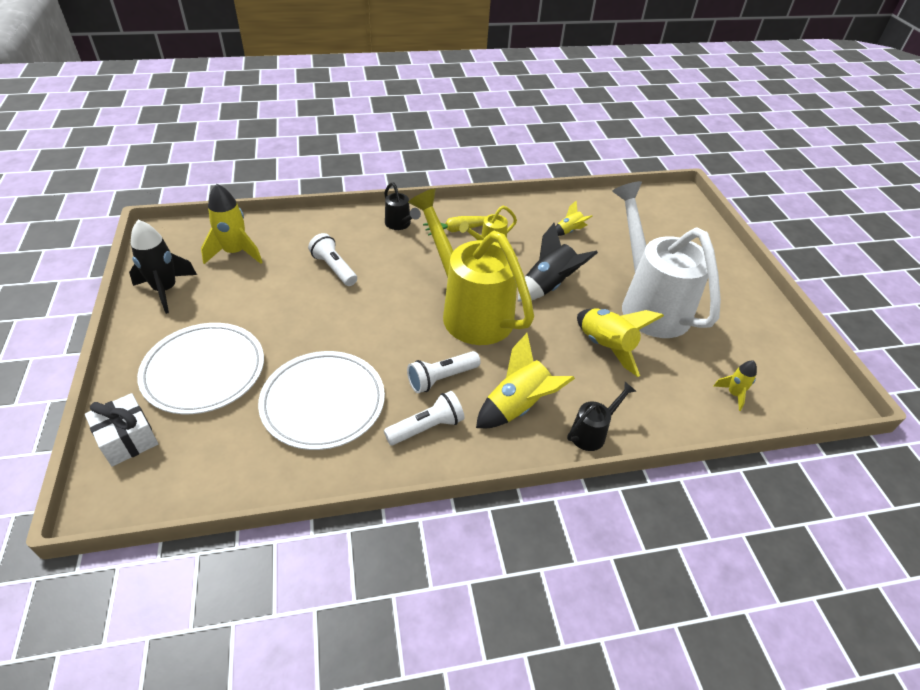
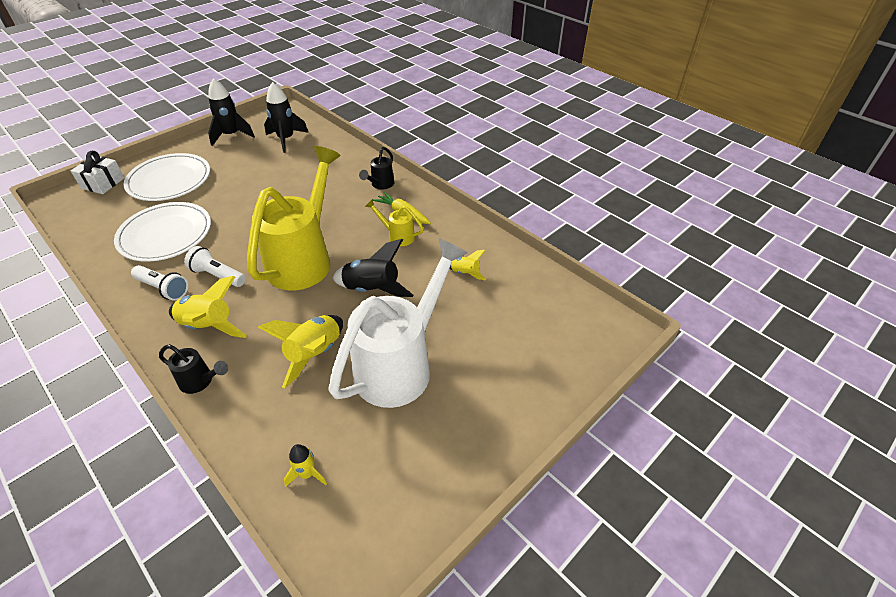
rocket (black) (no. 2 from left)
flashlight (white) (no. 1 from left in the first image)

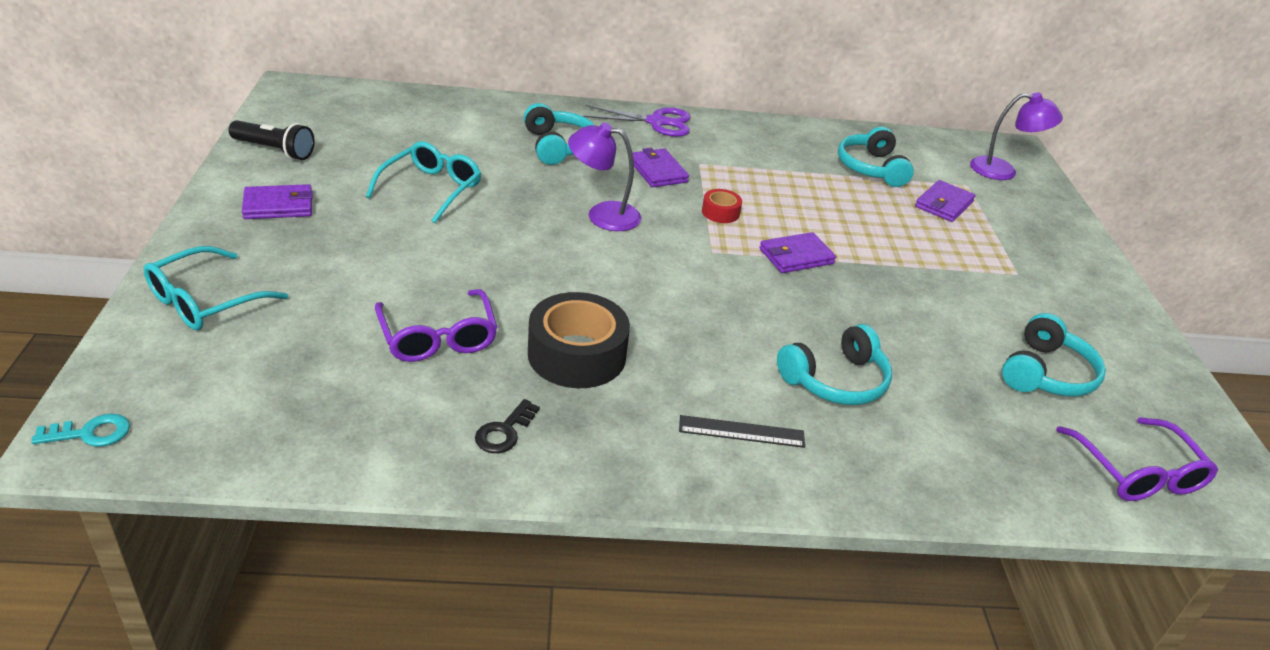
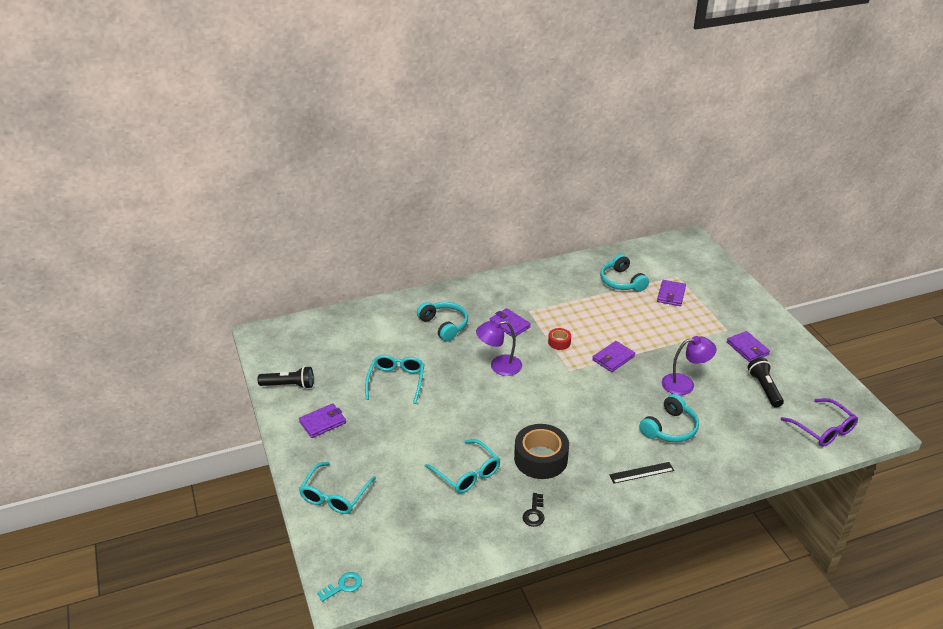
glasses (turquoise) (no. 3 from left)
scissors (purple)
lamp (purple) (no. 2 from left)
flashlight (black) (no. 2 from left)
wallet (purple) (no. 5 from left)

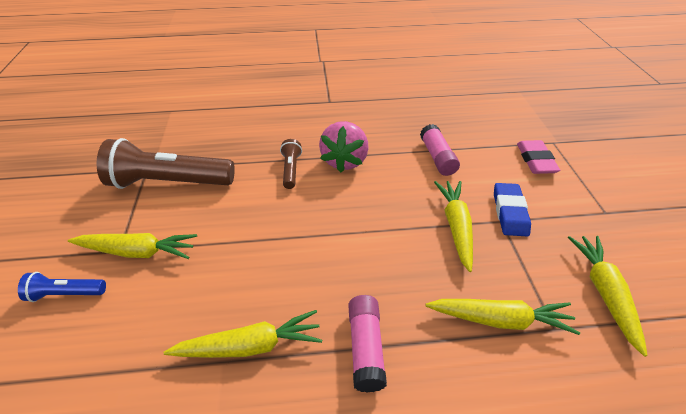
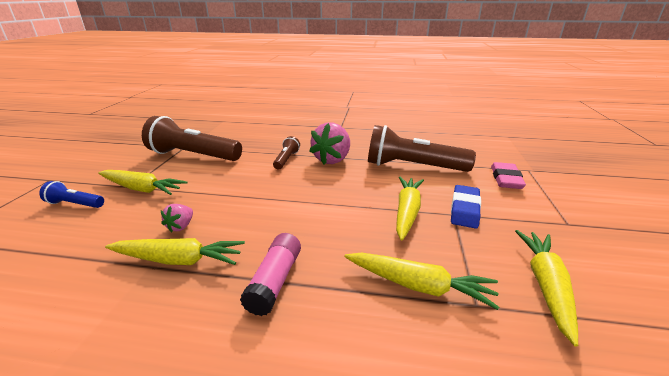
flashlight (brown) (no. 3 from left)
strawberry (pink) (no. 1 from left)

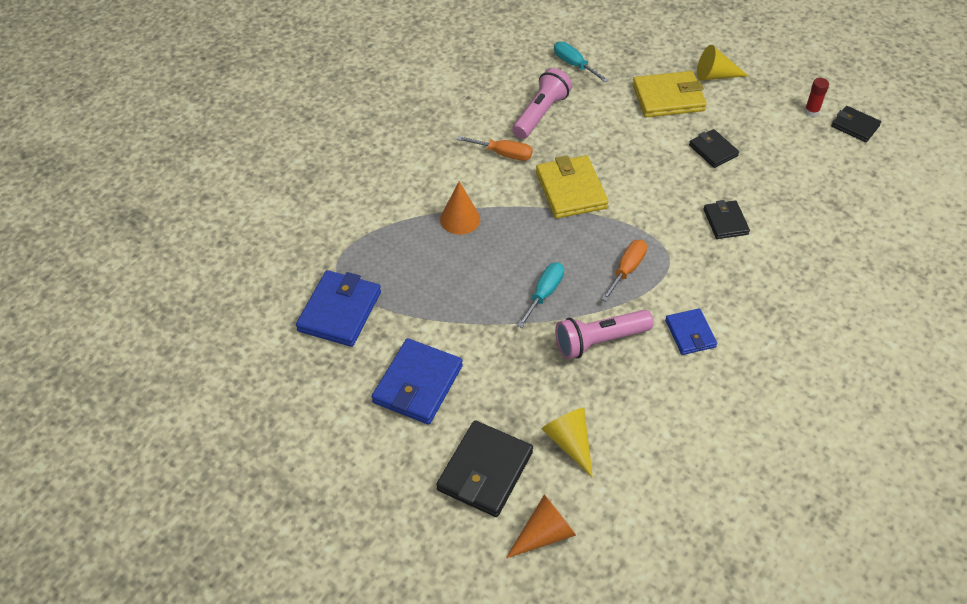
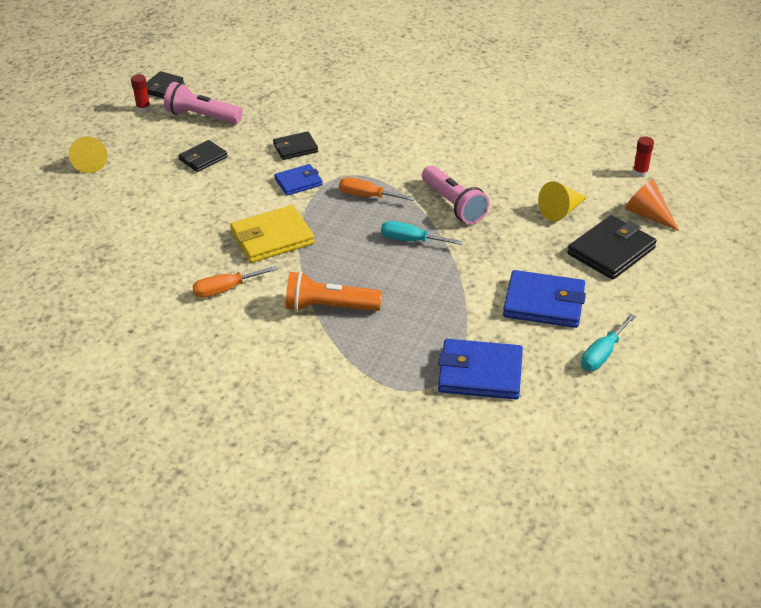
wallet (black) (no. 4 from left)
flashlight (orange)
screwdriver (orange) (no. 1 from left)
flashlight (pink) (no. 1 from left)
screwdriver (turquoise) (no. 2 from left)
wallet (yellow) (no. 2 from left in the first image)
wallet (blue) (no. 1 from left)
glue stick (red) (no. 2 from left)

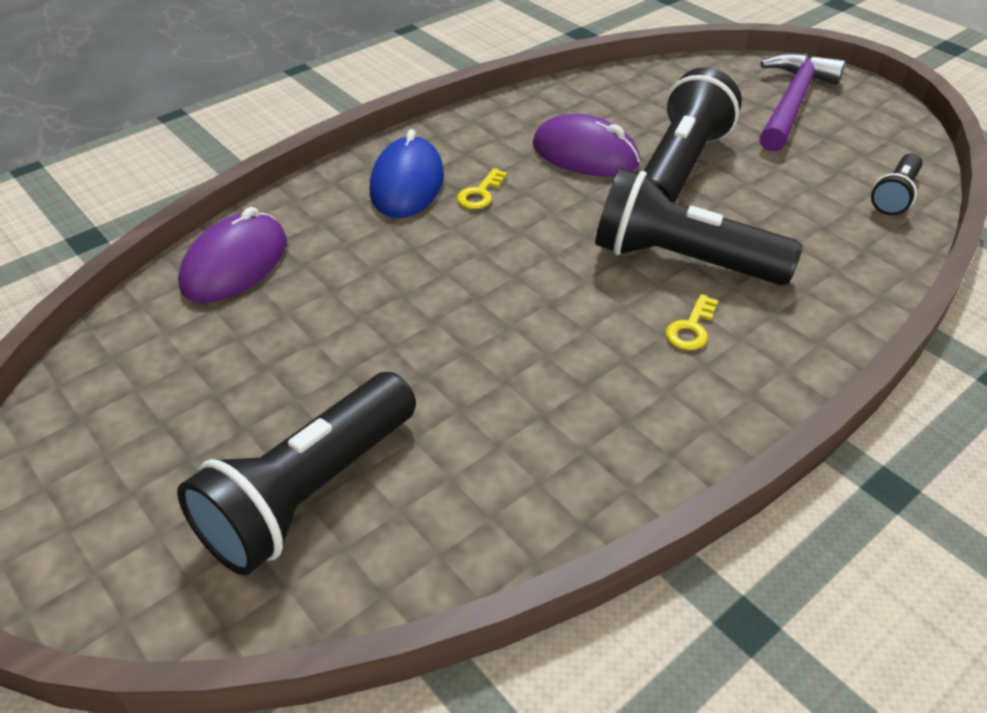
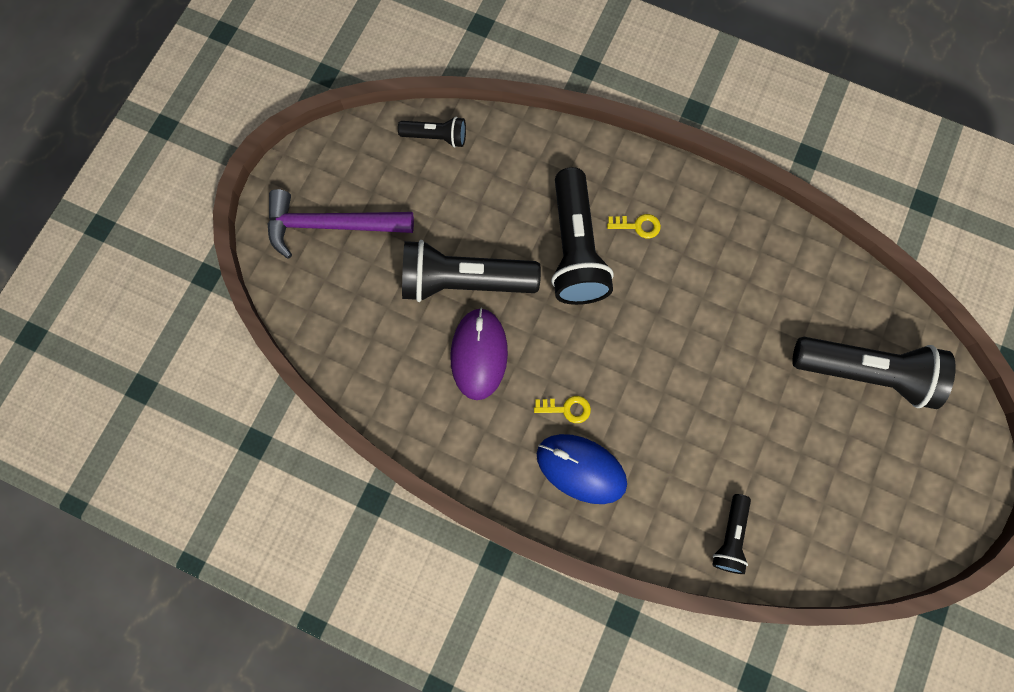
flashlight (black) (no. 4 from left)
mouse (blue)

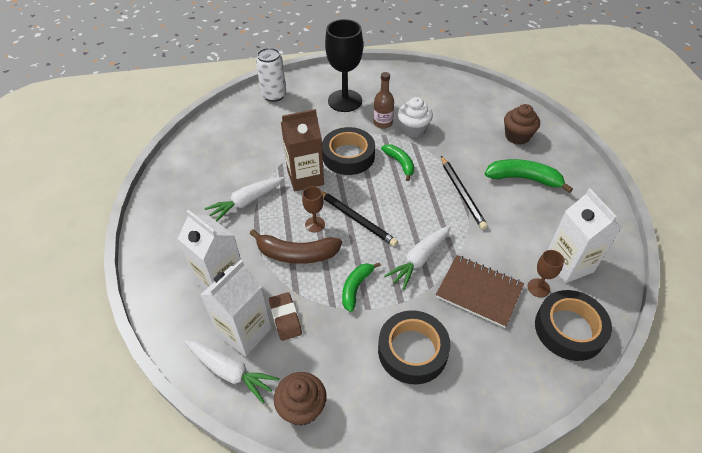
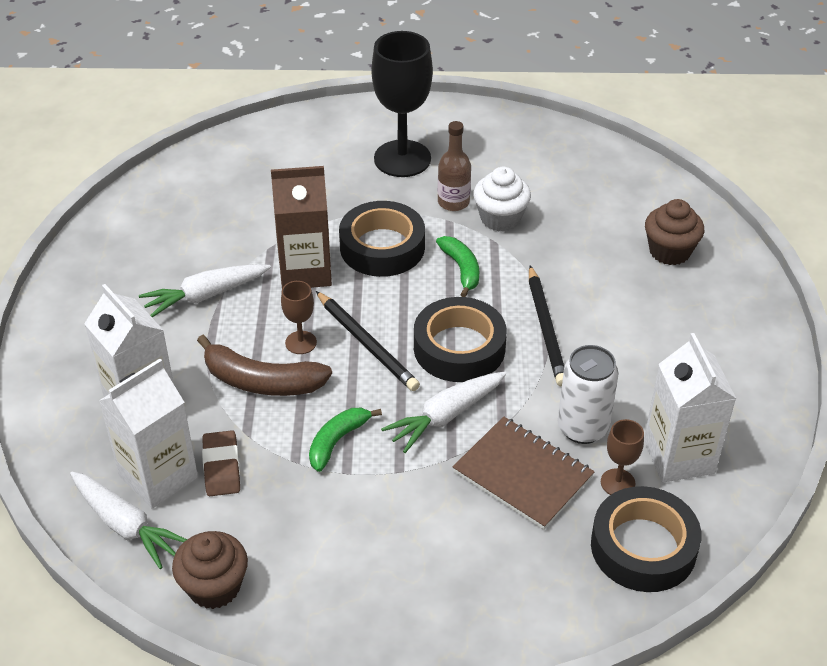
can (white)
tape (black) (no. 2 from left)
banana (green) (no. 3 from left in the first image)

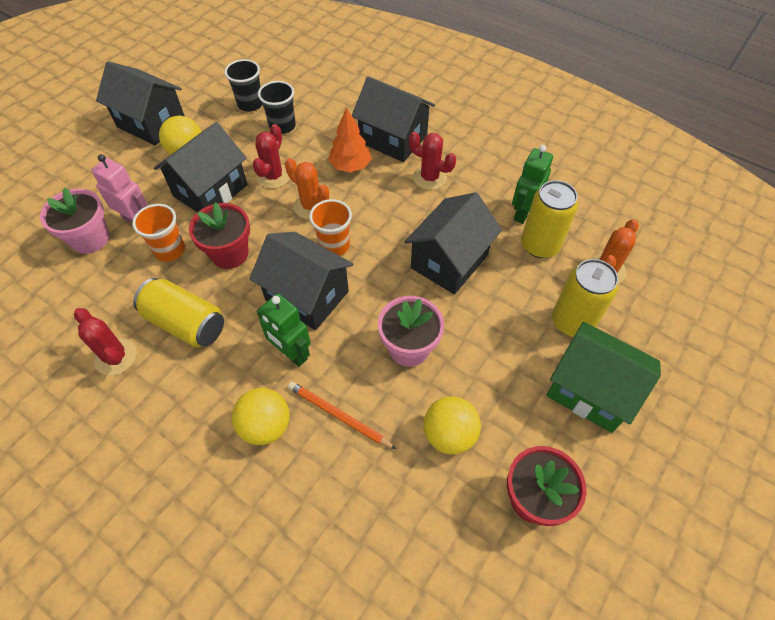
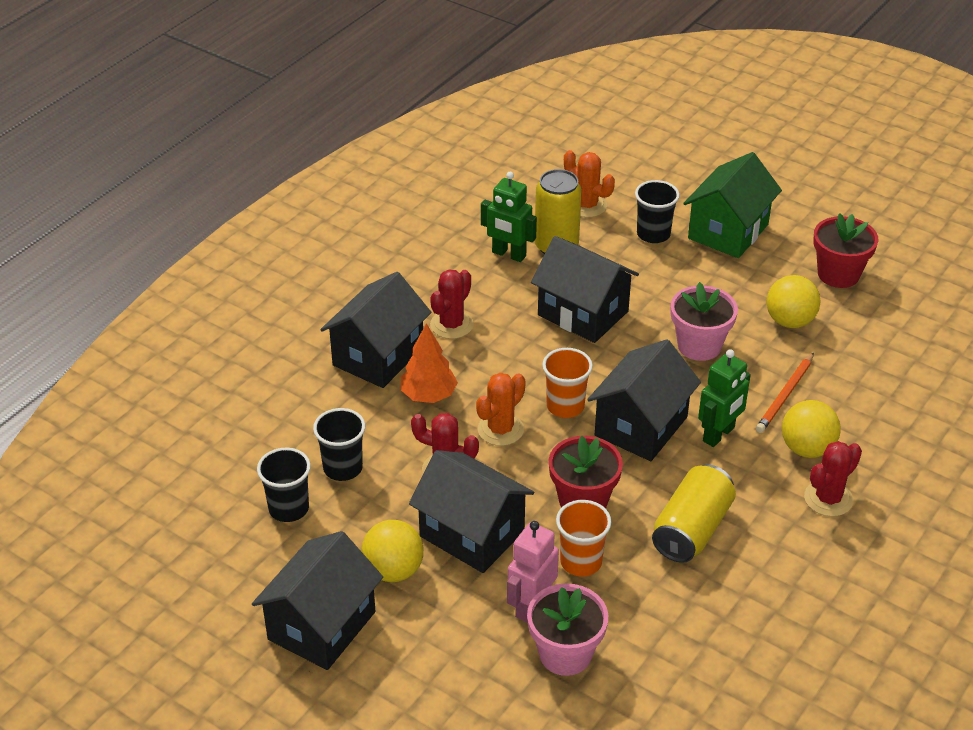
cactus (red) (no. 3 from left)
cup (black) (no. 3 from left)

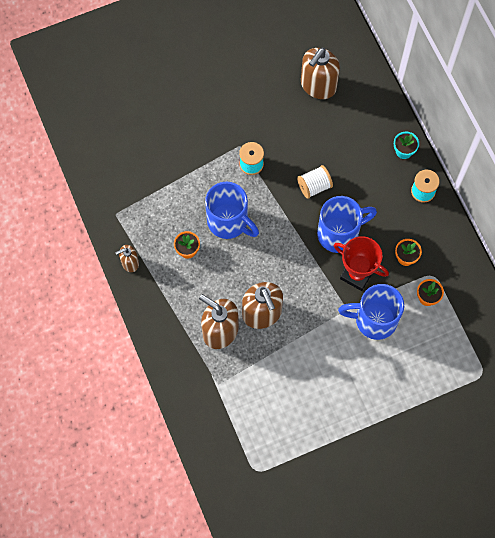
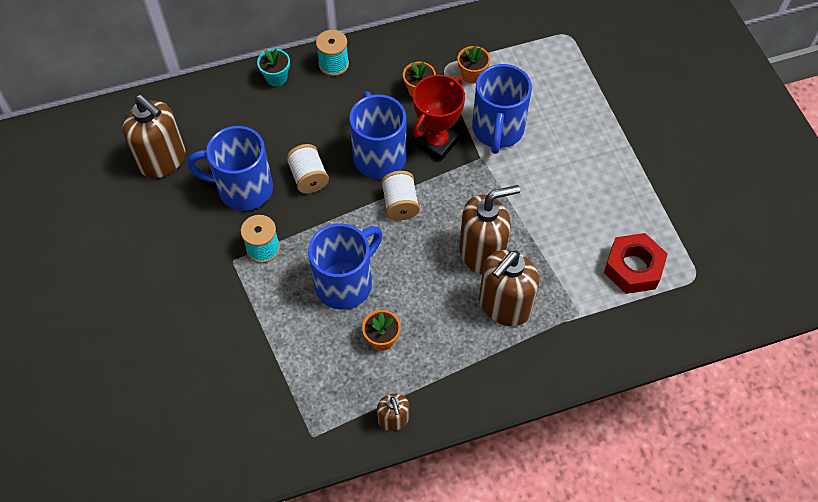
mug (blue) (no. 1 from left)
spool (white) (no. 2 from left)
nut (red)

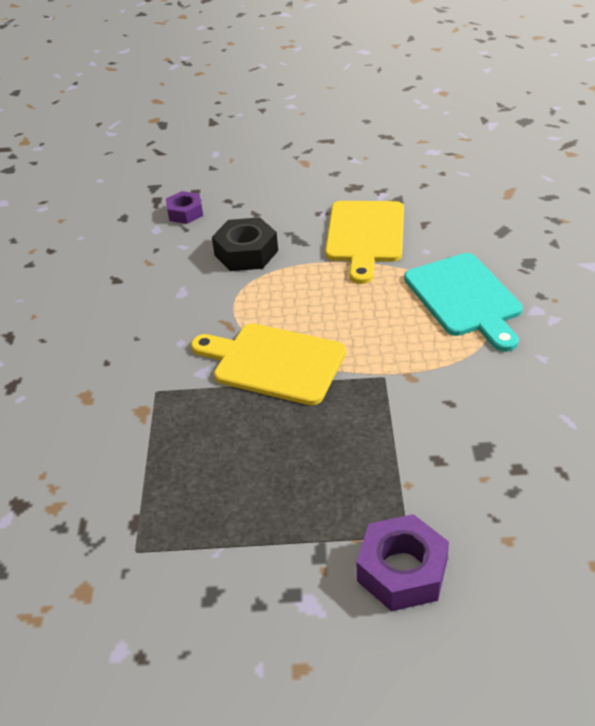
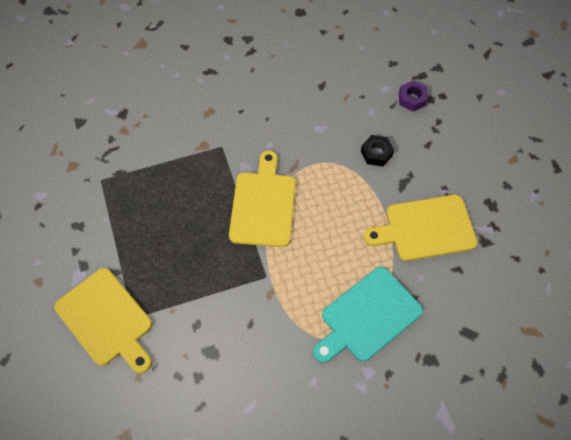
nut (black)
cutting board (yellow) (no. 1 from left)

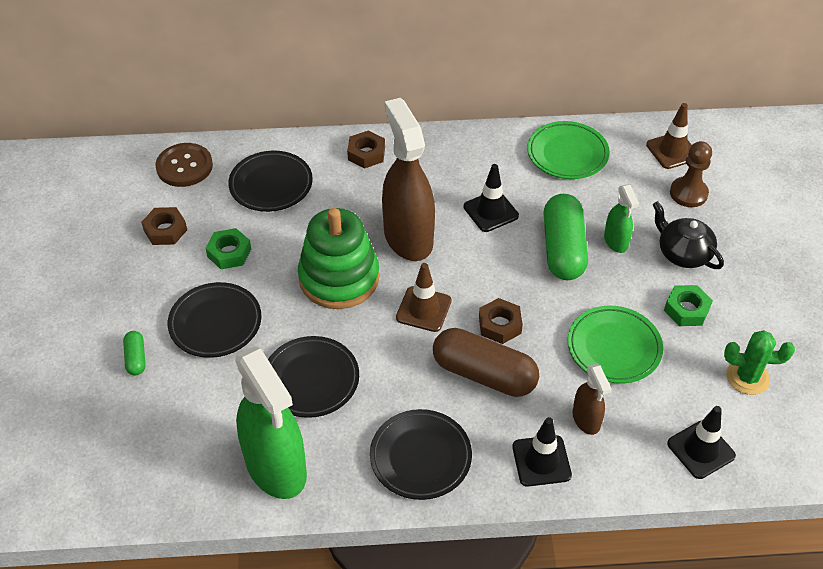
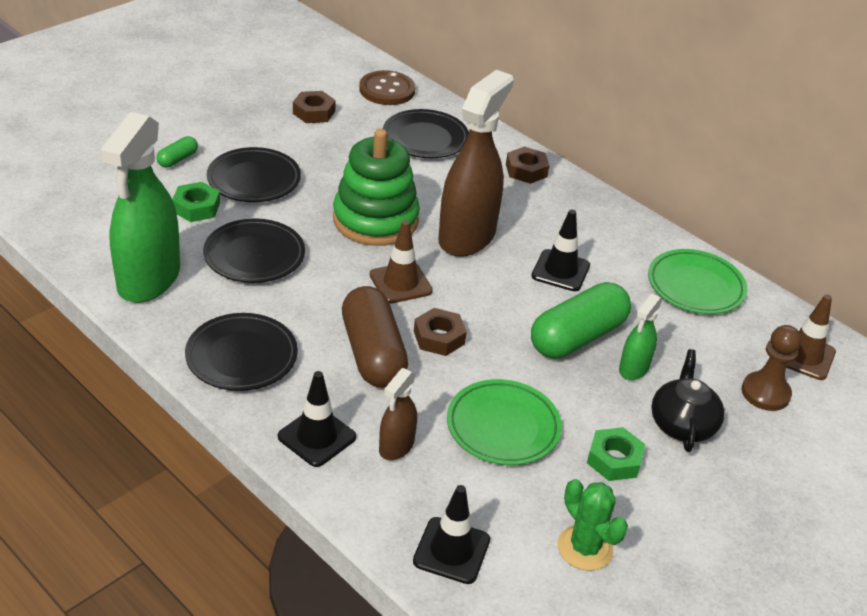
nut (green) (no. 1 from left)

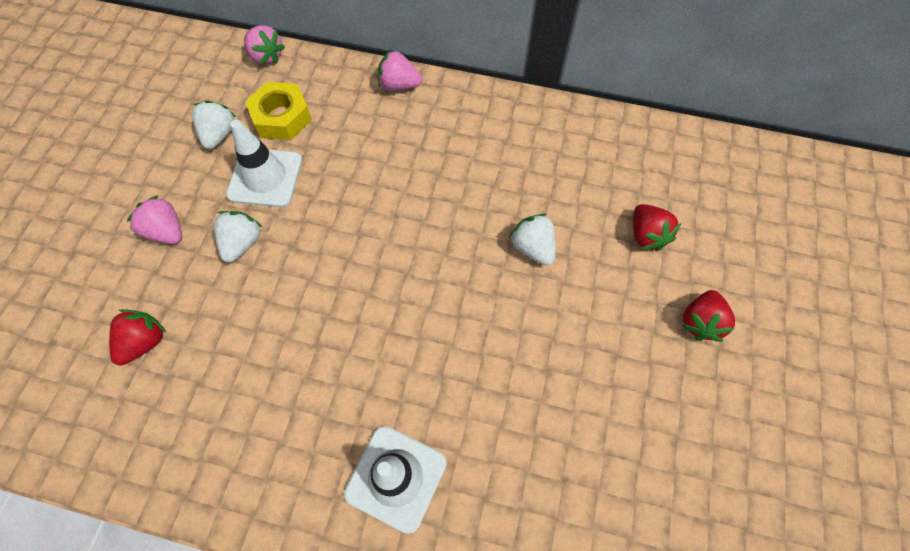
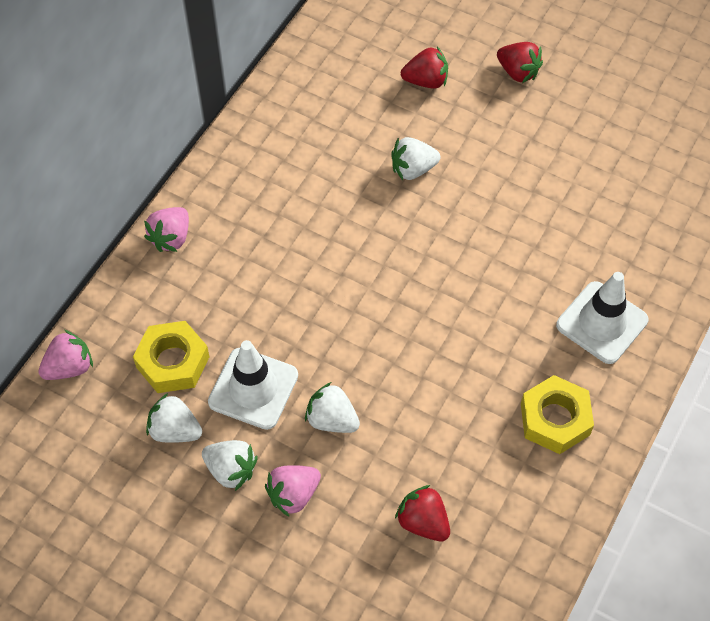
strawberry (white) (no. 2 from left)
nut (yellow) (no. 2 from left)

